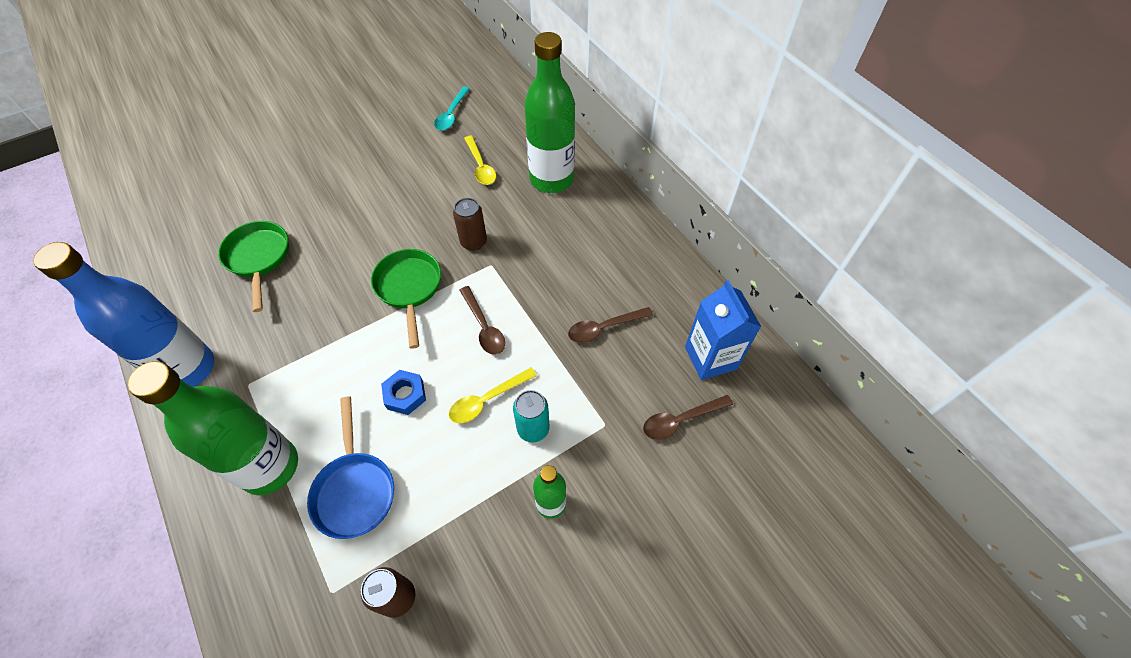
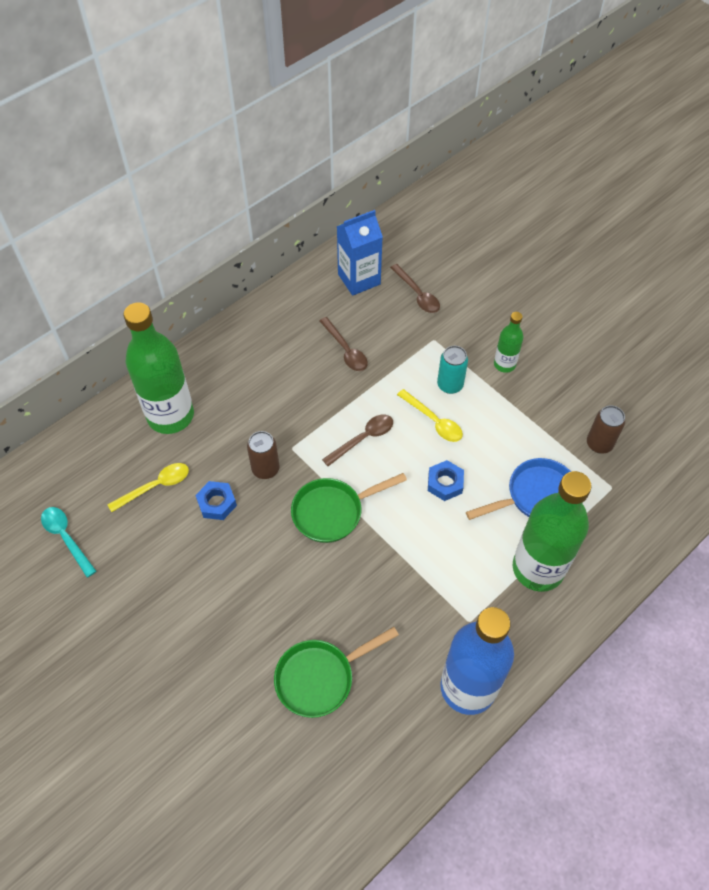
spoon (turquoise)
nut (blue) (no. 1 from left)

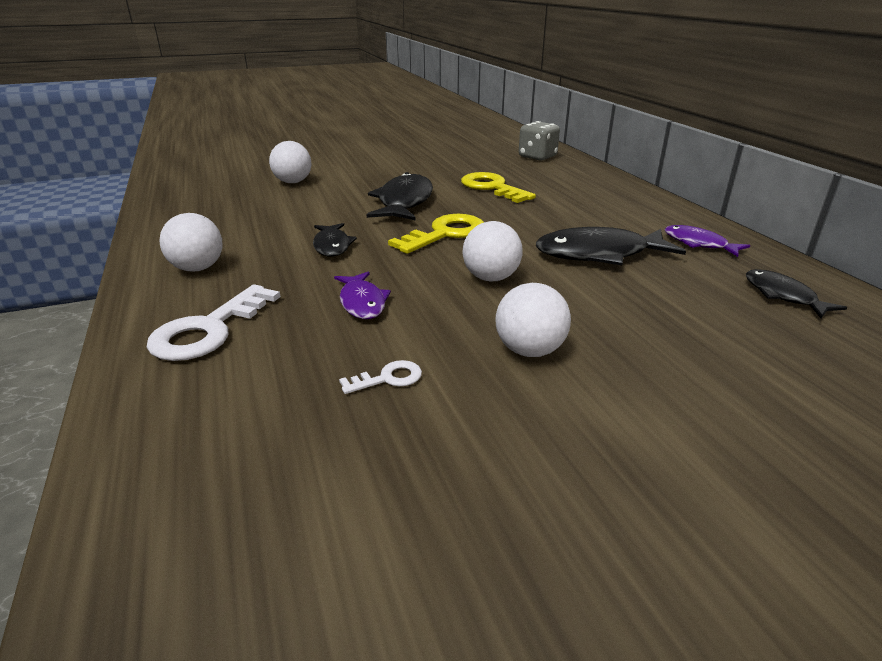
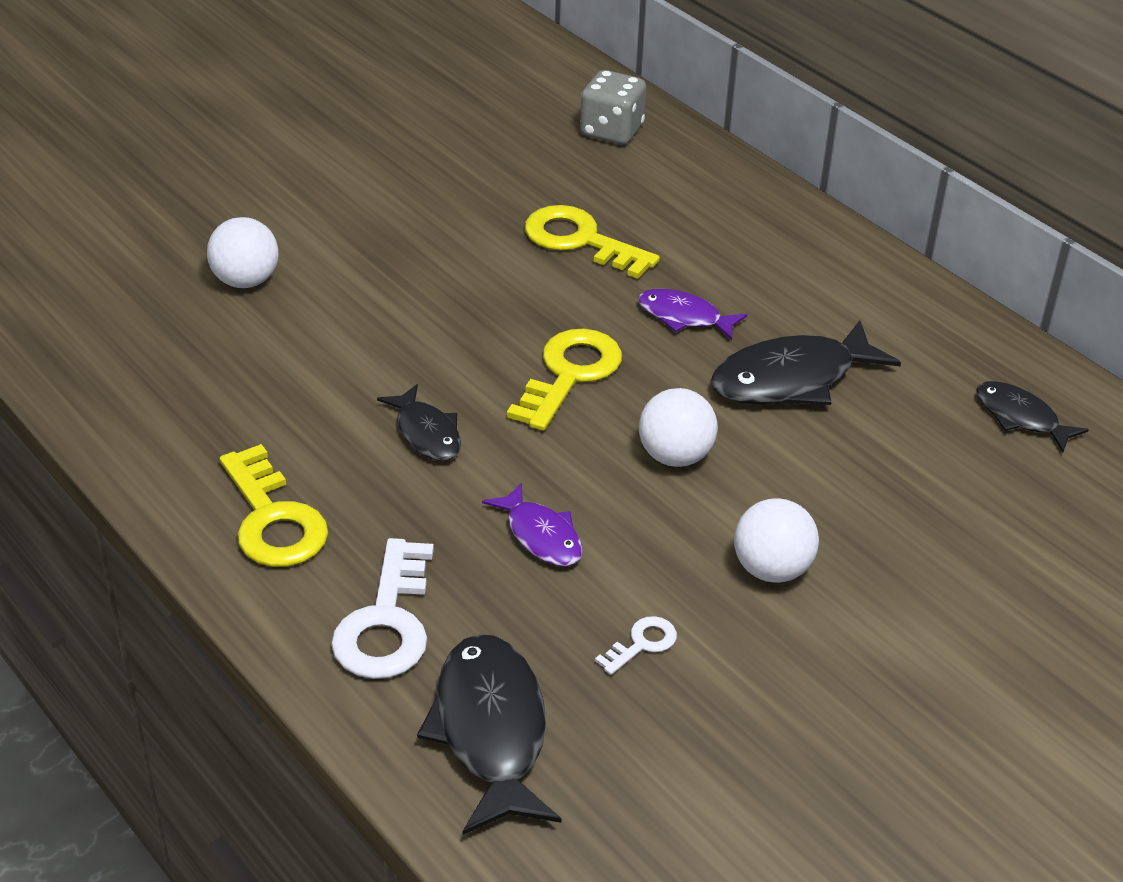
key (yellow) (no. 1 from left)
fish (black) (no. 2 from left)
fish (purple) (no. 2 from left)

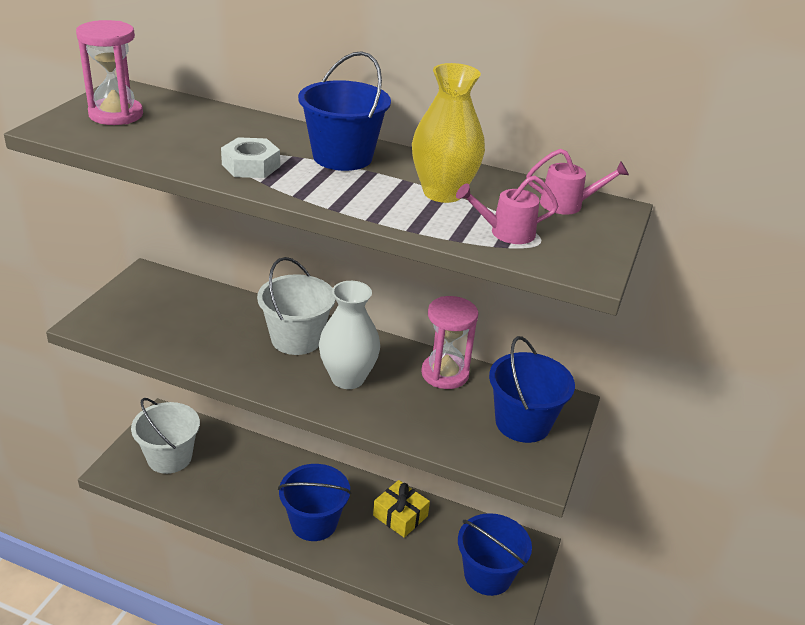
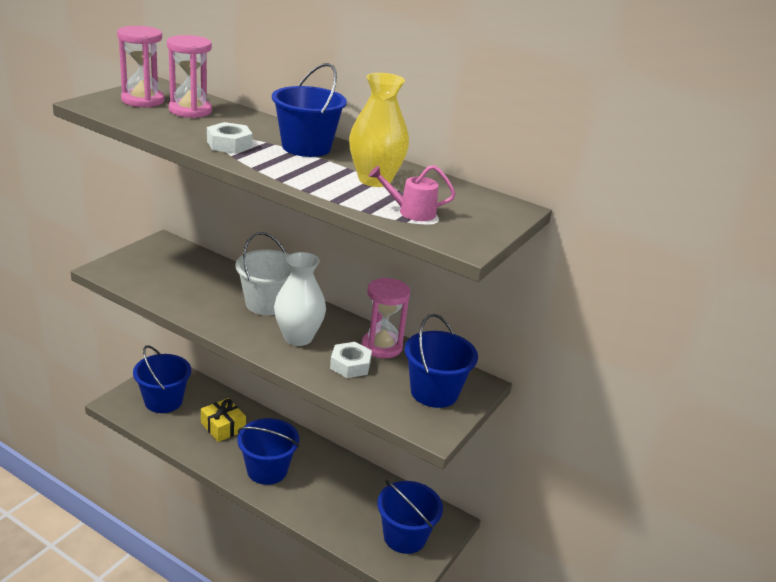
bucket (blue) (no. 1 from left)
gift (yellow)
watering can (pink) (no. 2 from left in the first image)
hourglass (pink) (no. 2 from left)
nut (white) (no. 2 from left)

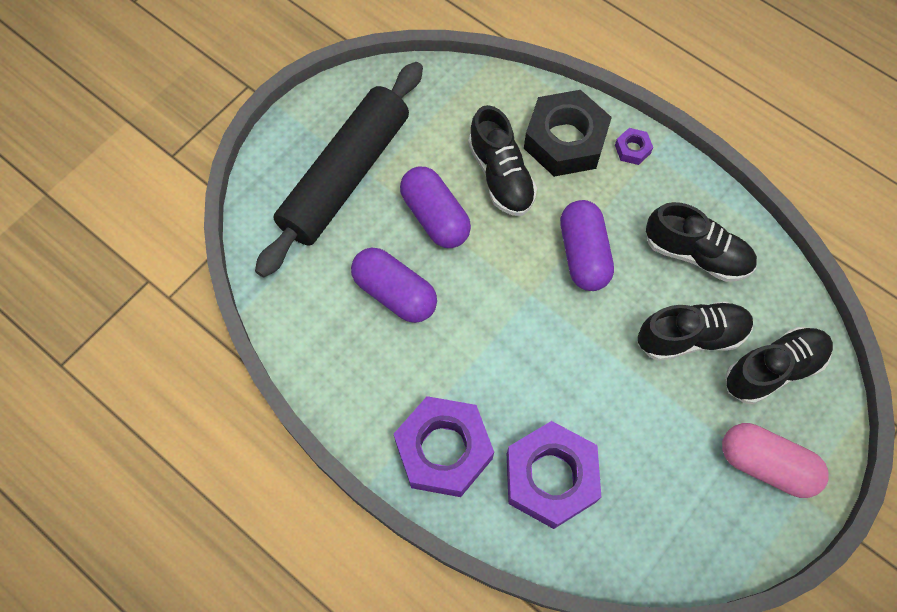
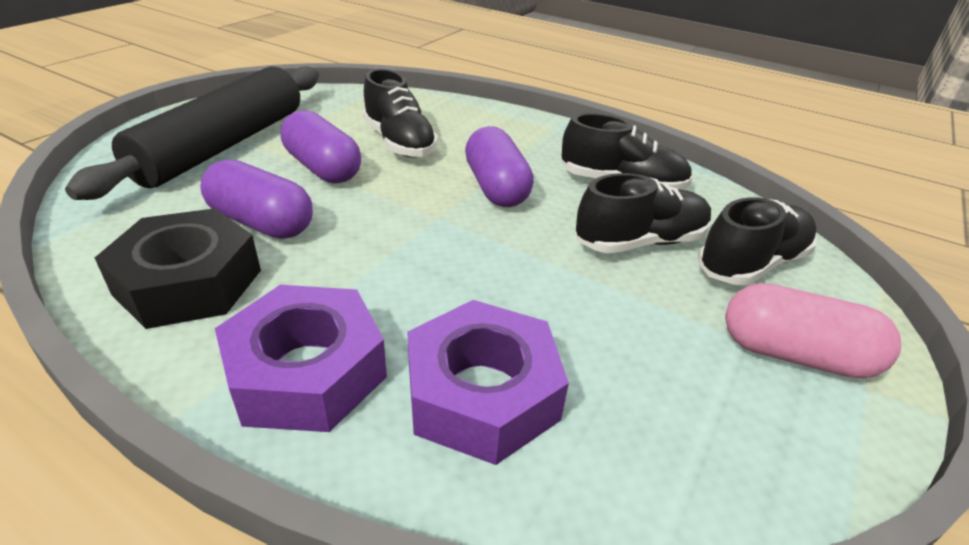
nut (black)
nut (purple) (no. 3 from left in the first image)

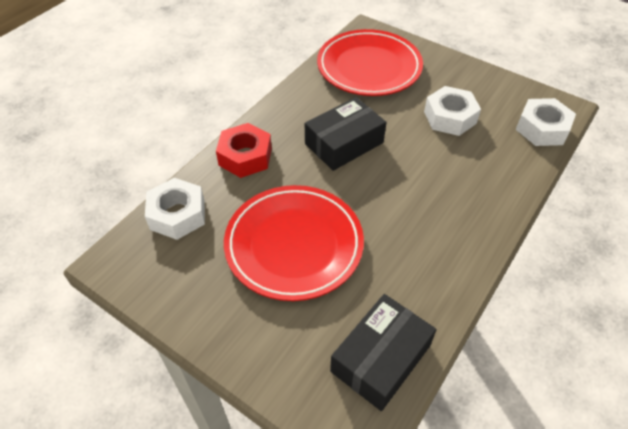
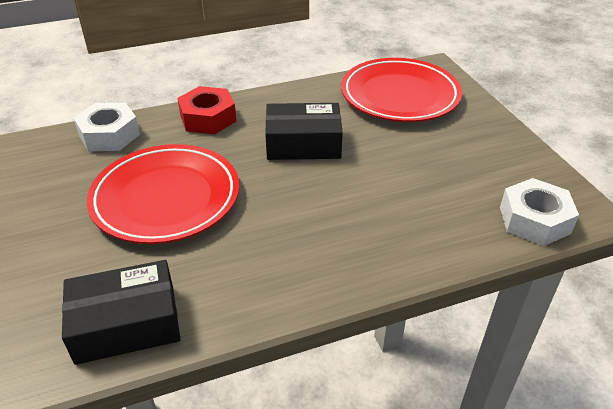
nut (white) (no. 2 from left in the first image)

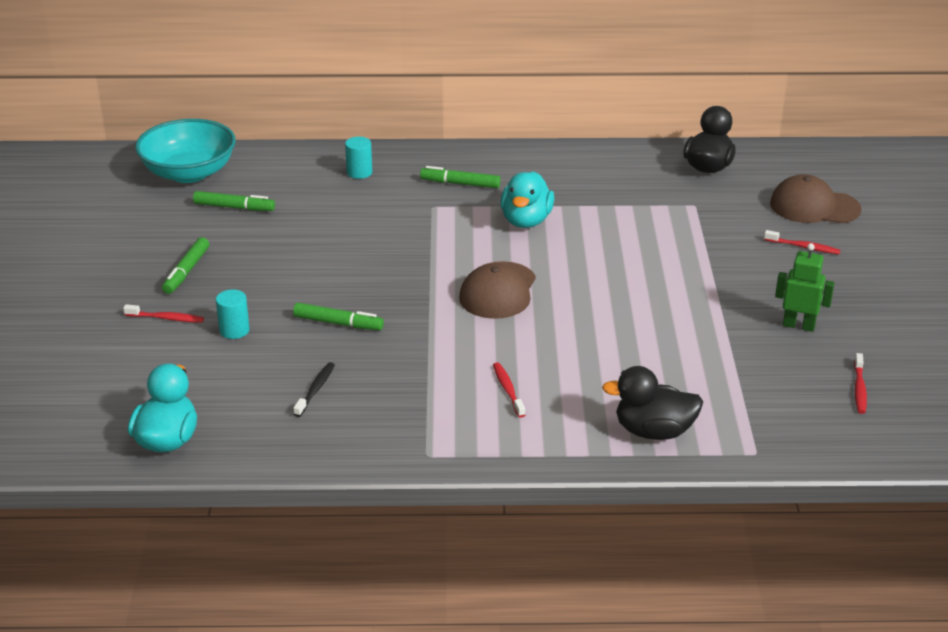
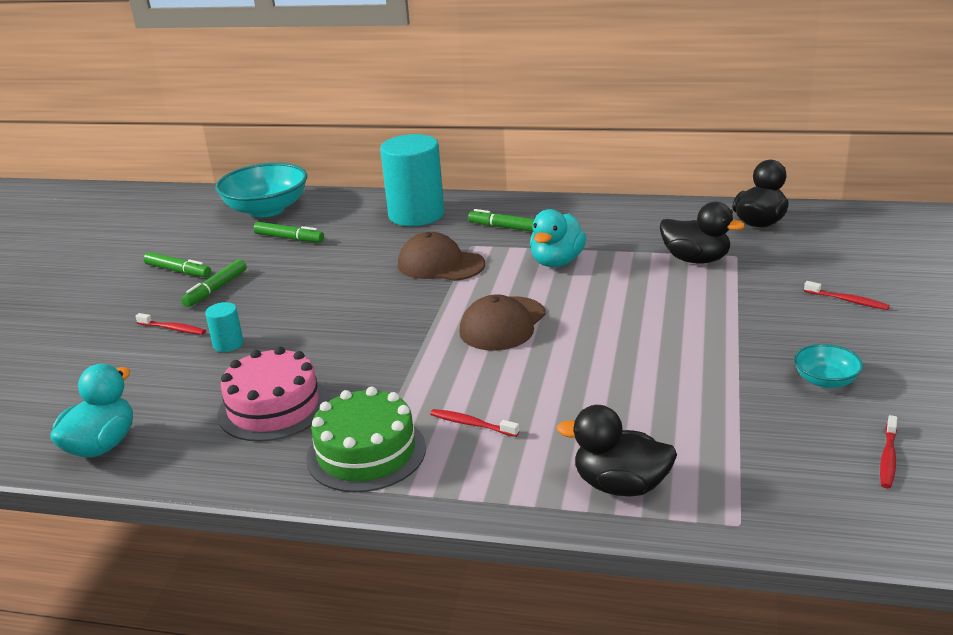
marker (green) (no. 1 from left)
cake (pink)
cylinder (turquoise) (no. 2 from left)
toothbrush (red) (no. 2 from left)
cap (brown) (no. 1 from left)
bowl (turquoise) (no. 2 from left)
cake (green)
duck (black) (no. 2 from left)

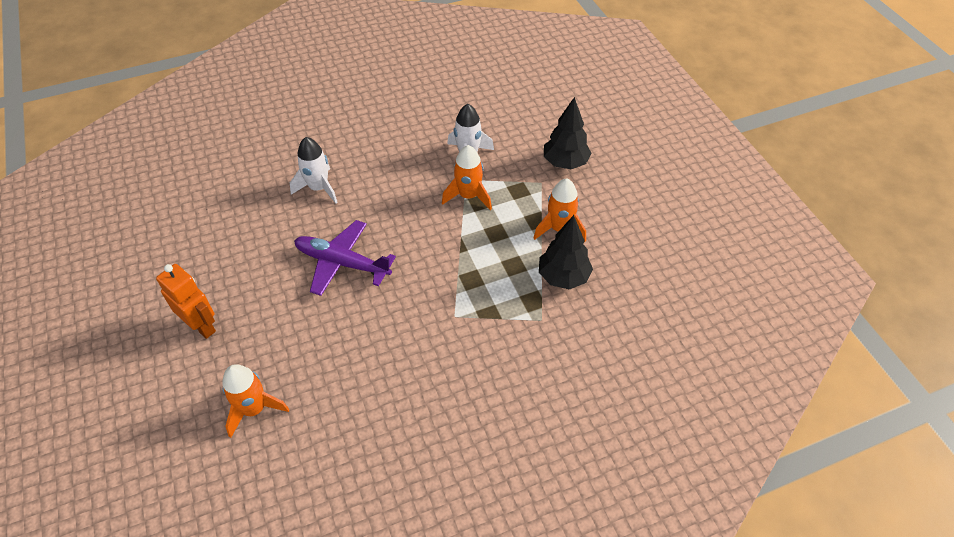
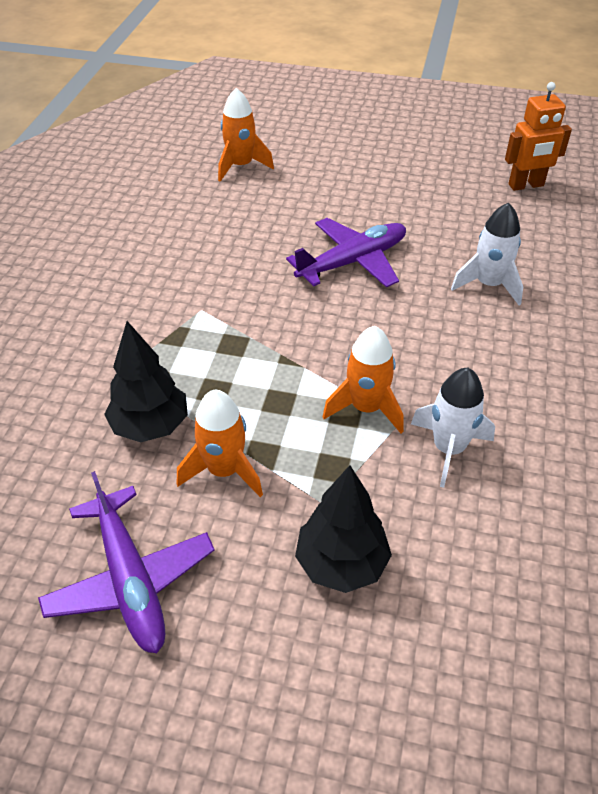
robot (orange)
plane (purple) (no. 1 from left)

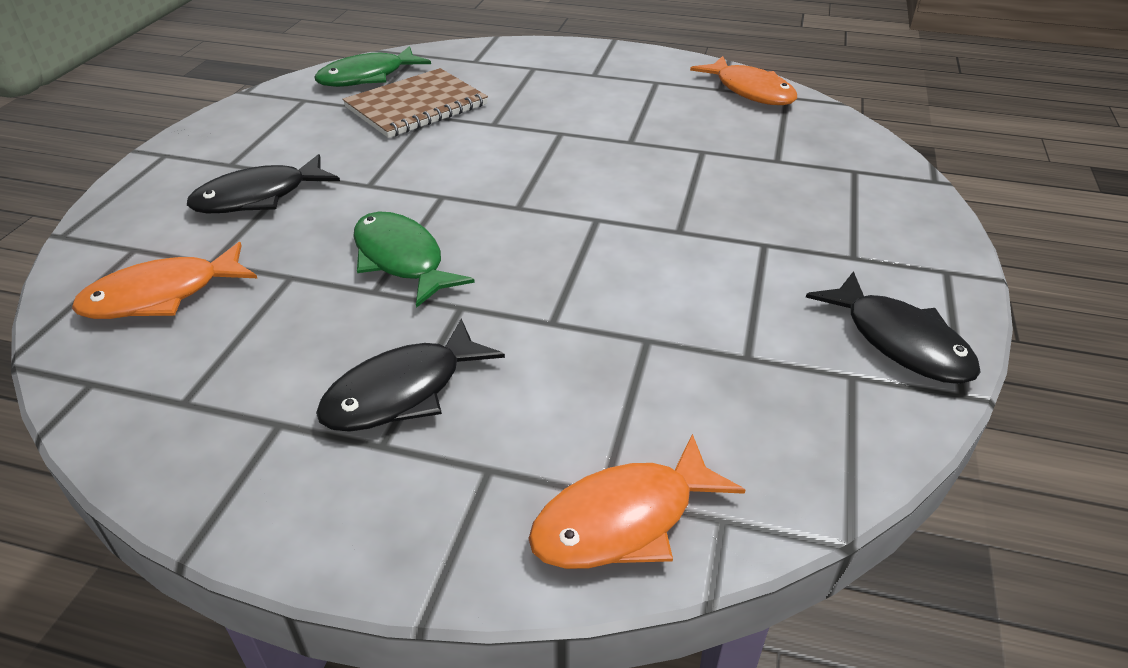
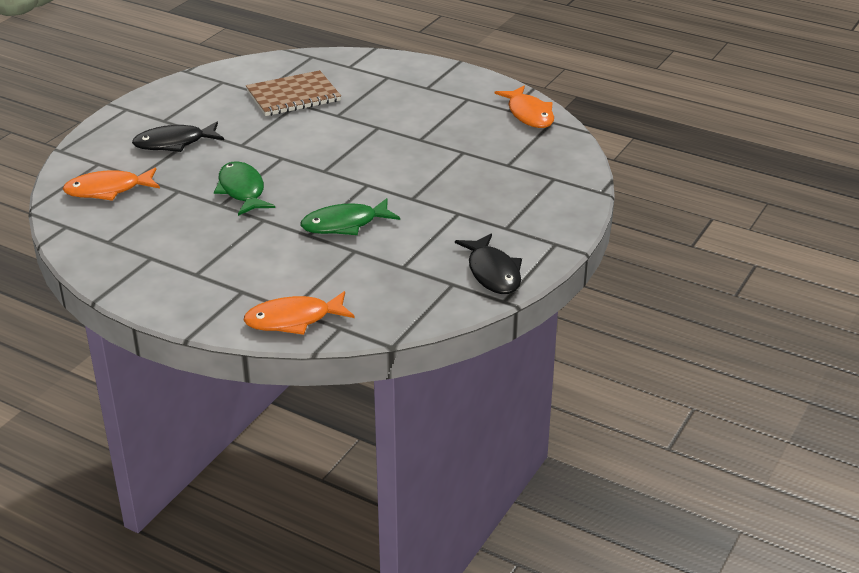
fish (green) (no. 2 from left)
fish (black) (no. 2 from left in the first image)

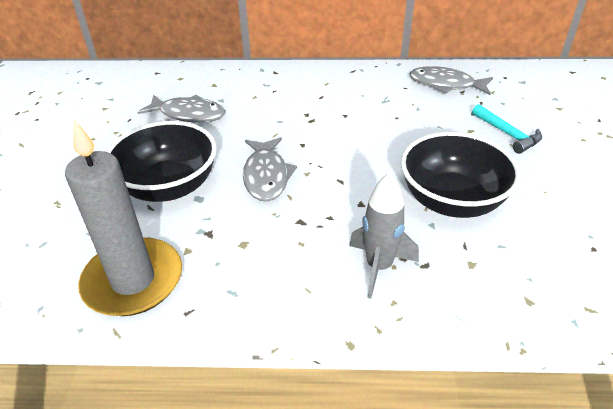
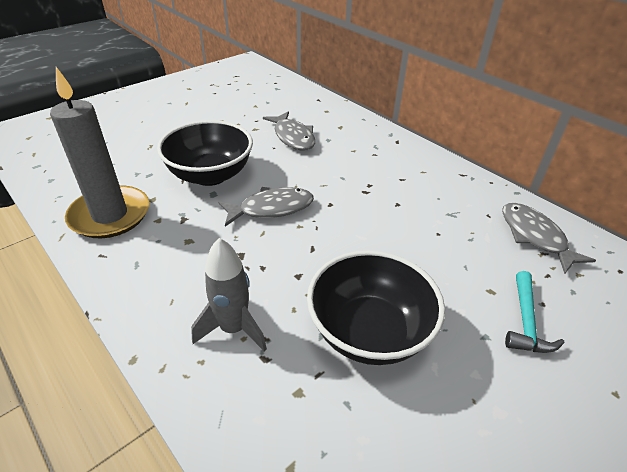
fish (grey) (no. 1 from left)

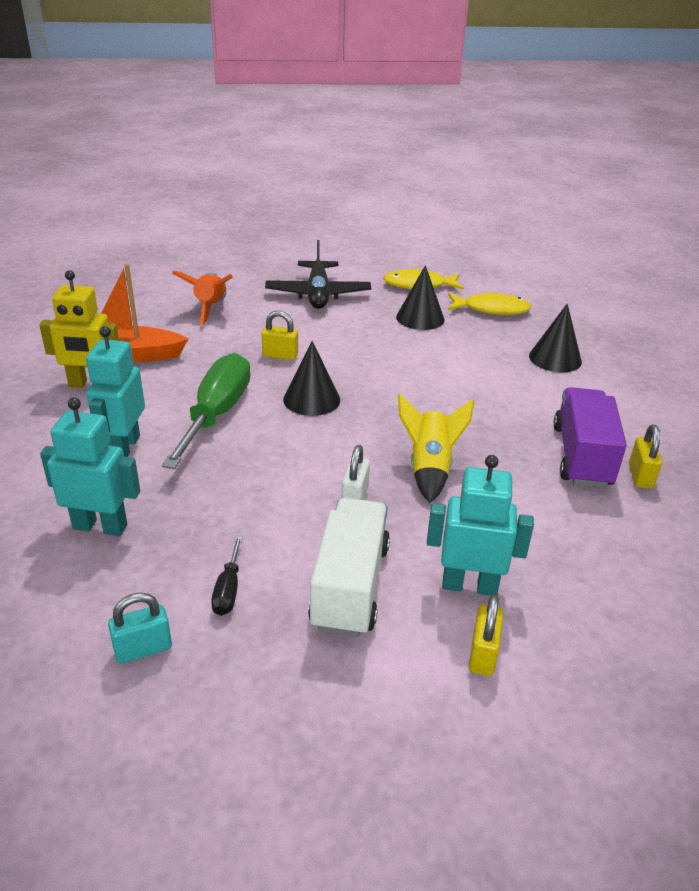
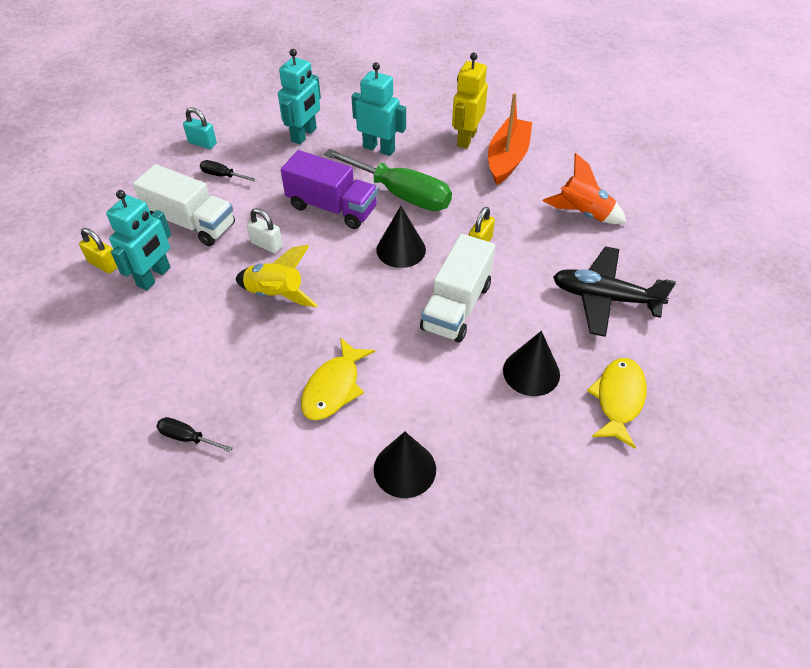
padlock (turquoise)
fish (yellow) (no. 1 from left)
truck (purple)
screwdriver (black) (no. 1 from left)
truck (white) (no. 2 from left)

